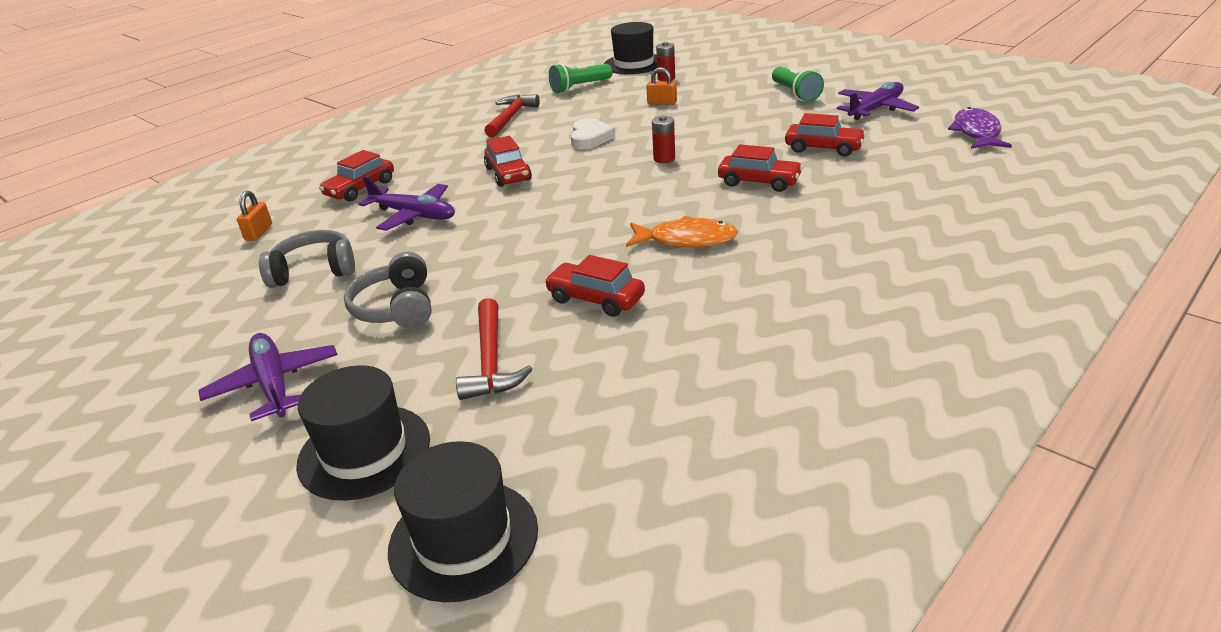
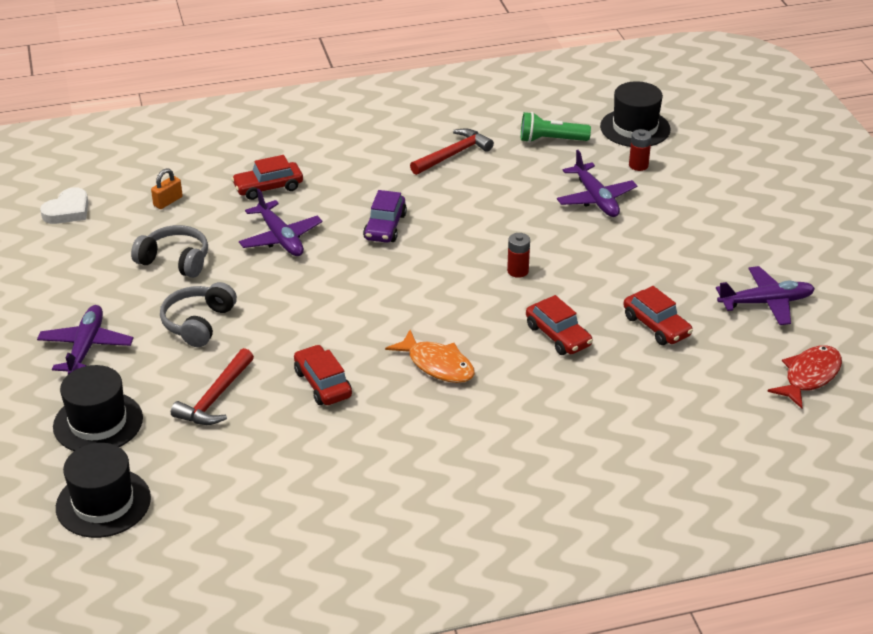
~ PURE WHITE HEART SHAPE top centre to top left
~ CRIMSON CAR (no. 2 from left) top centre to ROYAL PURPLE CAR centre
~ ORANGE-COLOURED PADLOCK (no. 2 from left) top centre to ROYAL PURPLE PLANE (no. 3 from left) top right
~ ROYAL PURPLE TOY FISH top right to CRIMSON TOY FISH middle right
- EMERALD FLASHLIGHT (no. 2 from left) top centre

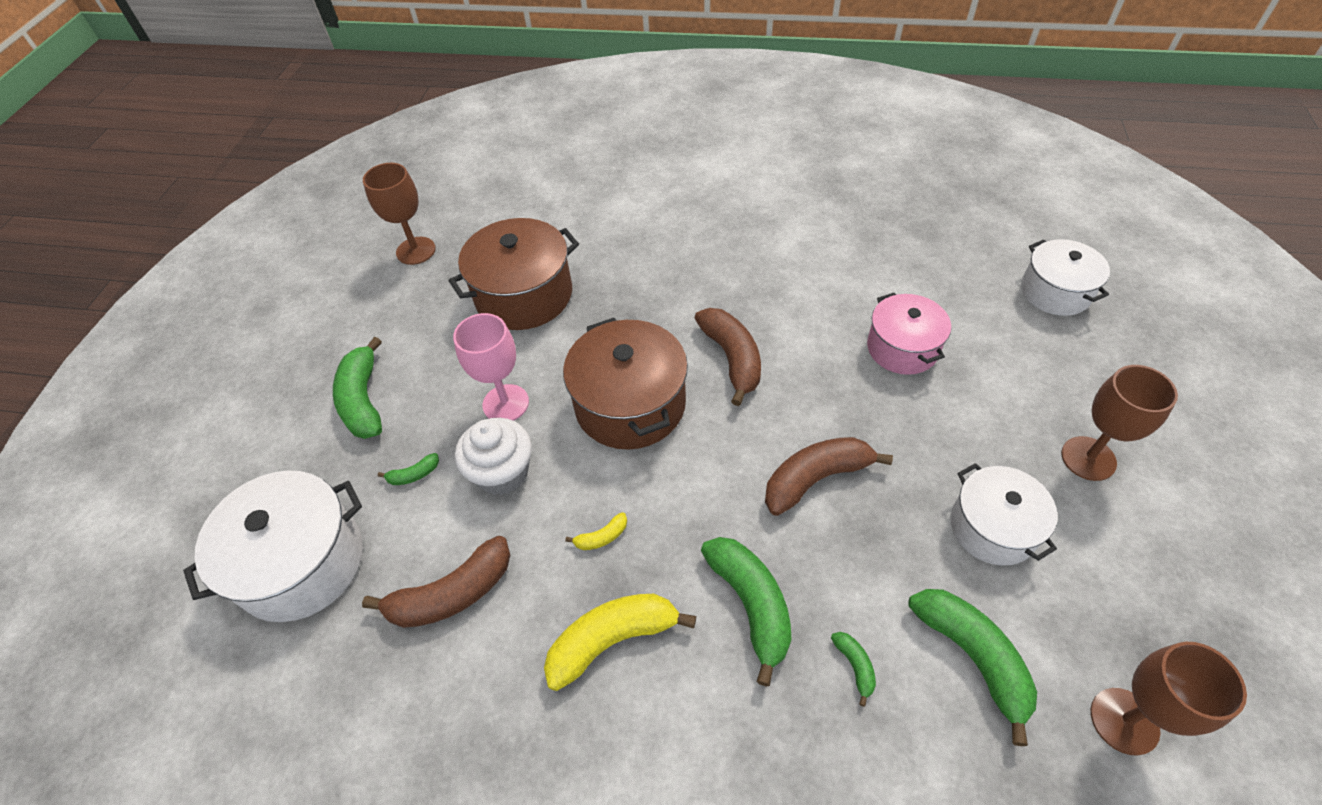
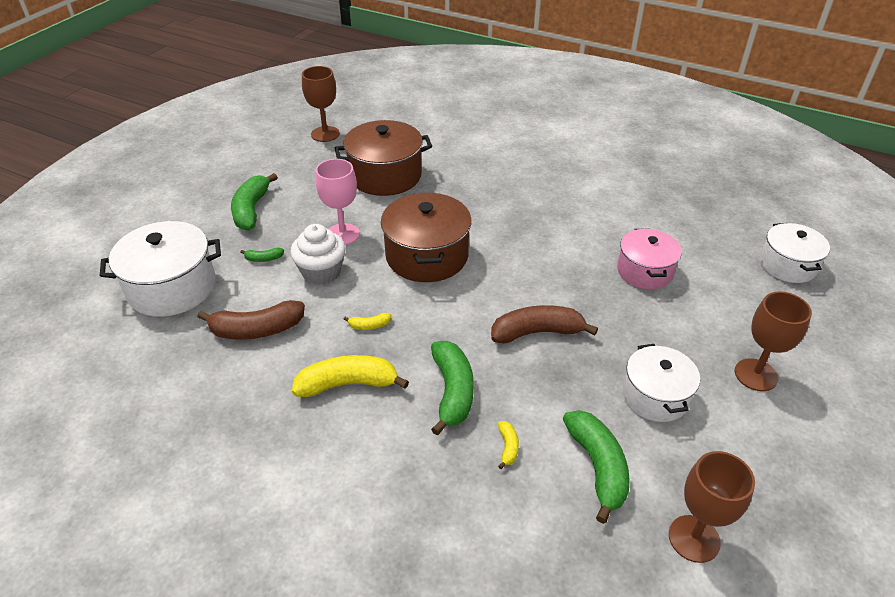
~ EMERALD TOY BANANA (no. 4 from left) bottom centre to BRIGHT YELLOW TOY BANANA (no. 3 from left) bottom centre
- RUSSET TOY BANANA (no. 2 from left) centre

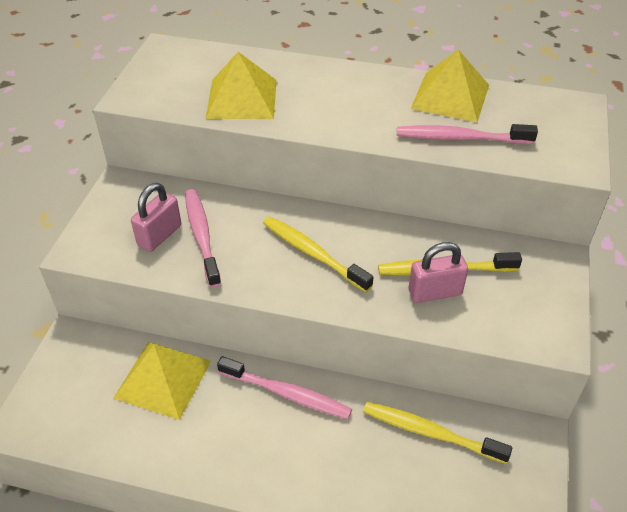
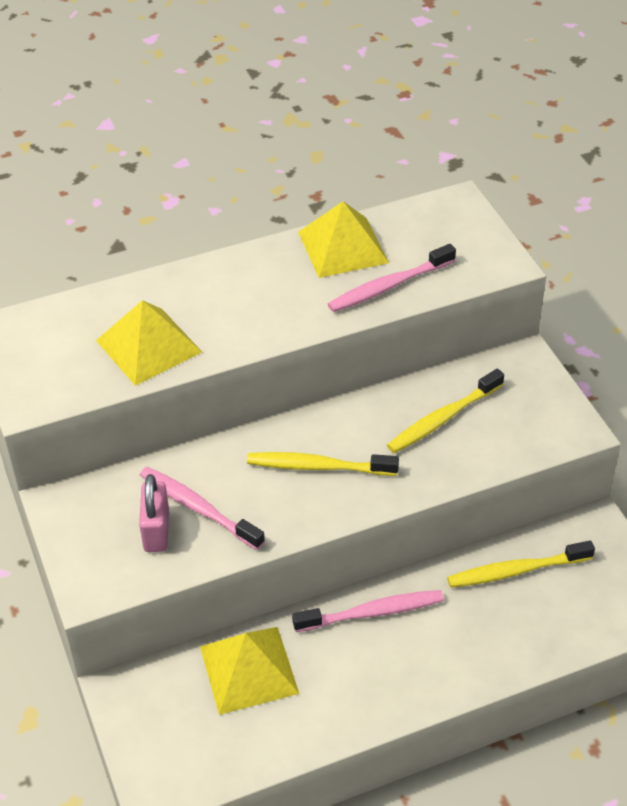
- PINK PADLOCK (no. 2 from left) middle right

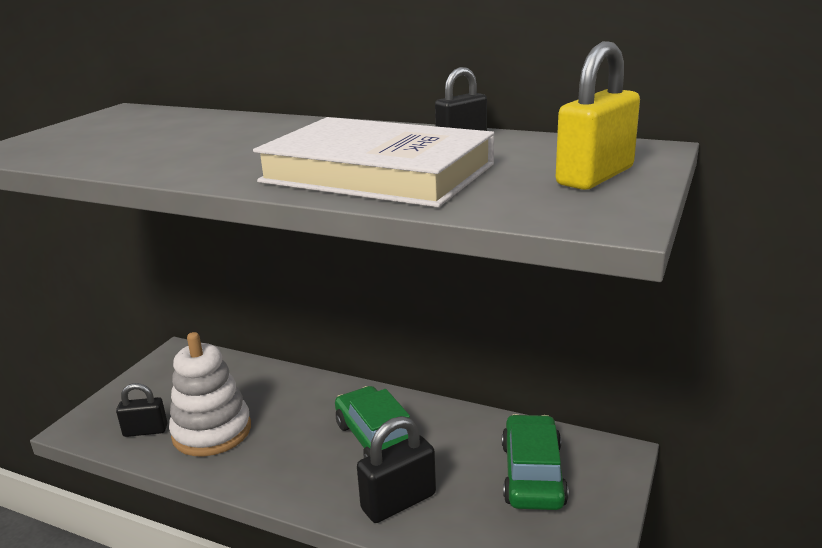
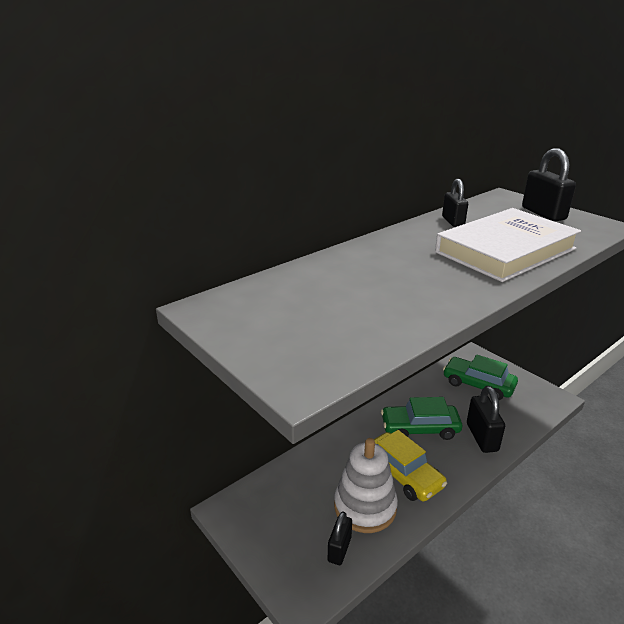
+ BRIGHT YELLOW CAR bottom centre
~ BRIGHT YELLOW PADLOCK top right to BLACK PADLOCK (no. 4 from left) top right

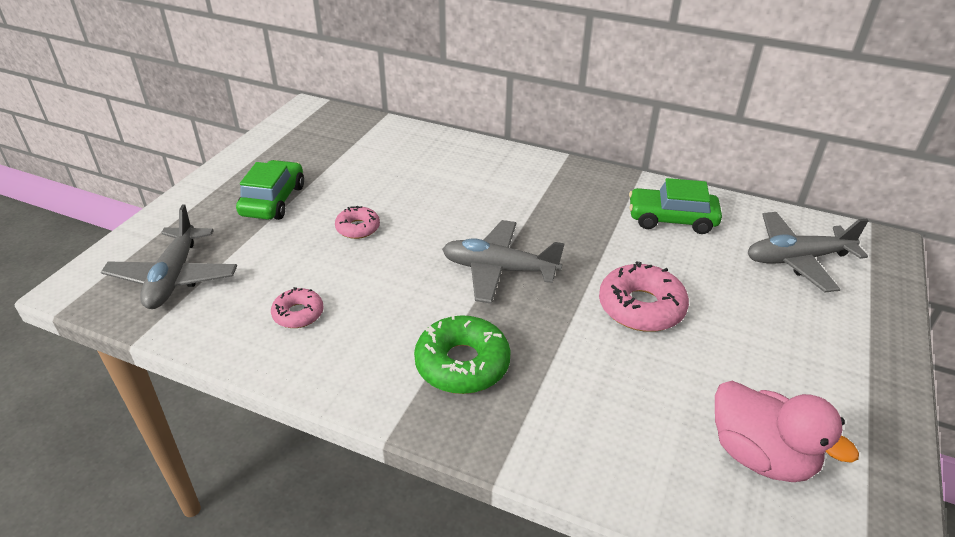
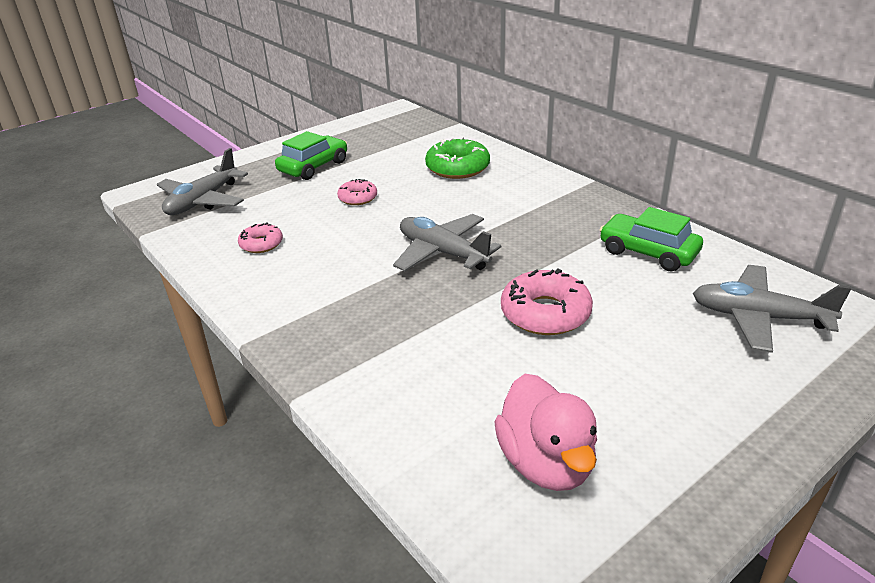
~ EMERALD DONUT centre to top centre

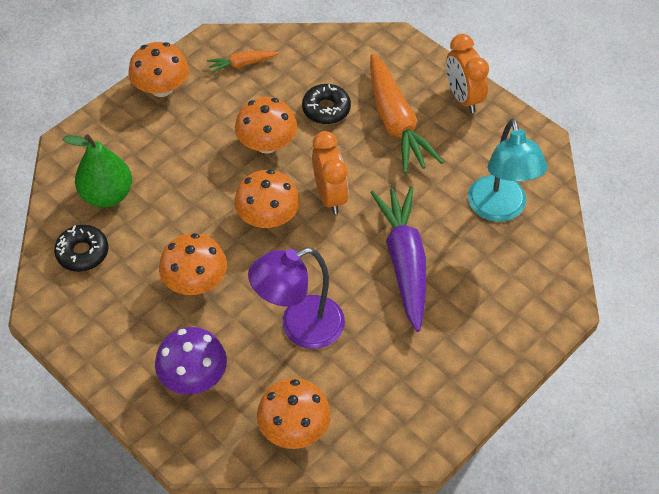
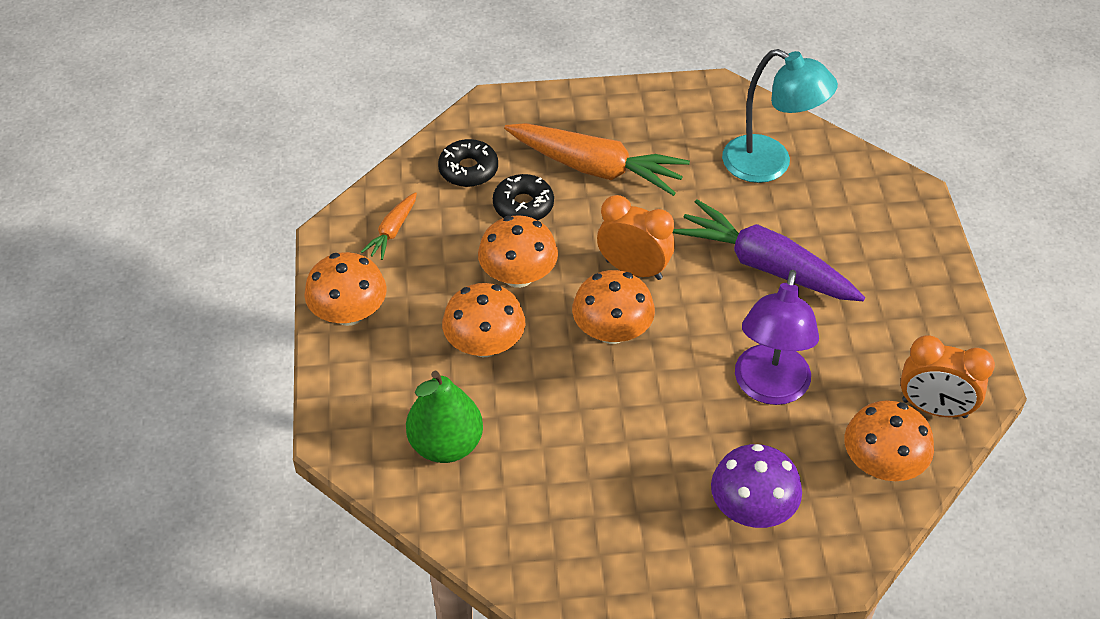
~ BLACK DONUT (no. 1 from left) middle left to top centre
~ ORANGE-COLOURED MUSHROOM (no. 2 from left) middle left to centre
~ ORANGE-COLOURED CLOCK (no. 2 from left) top right to middle right

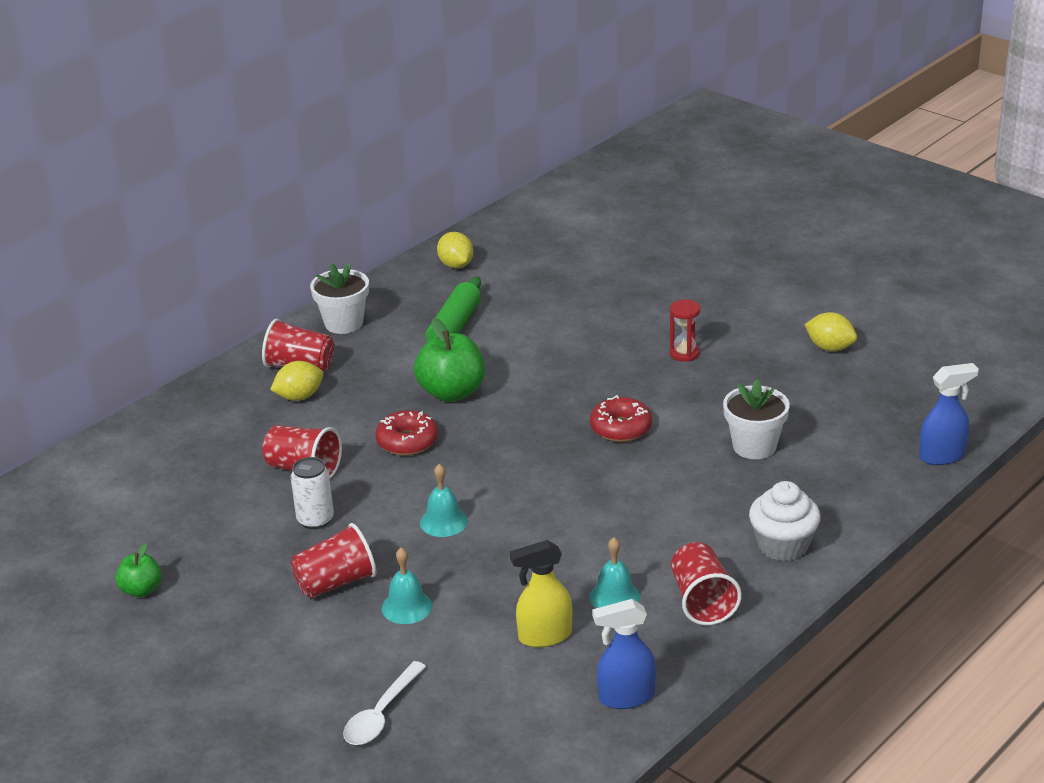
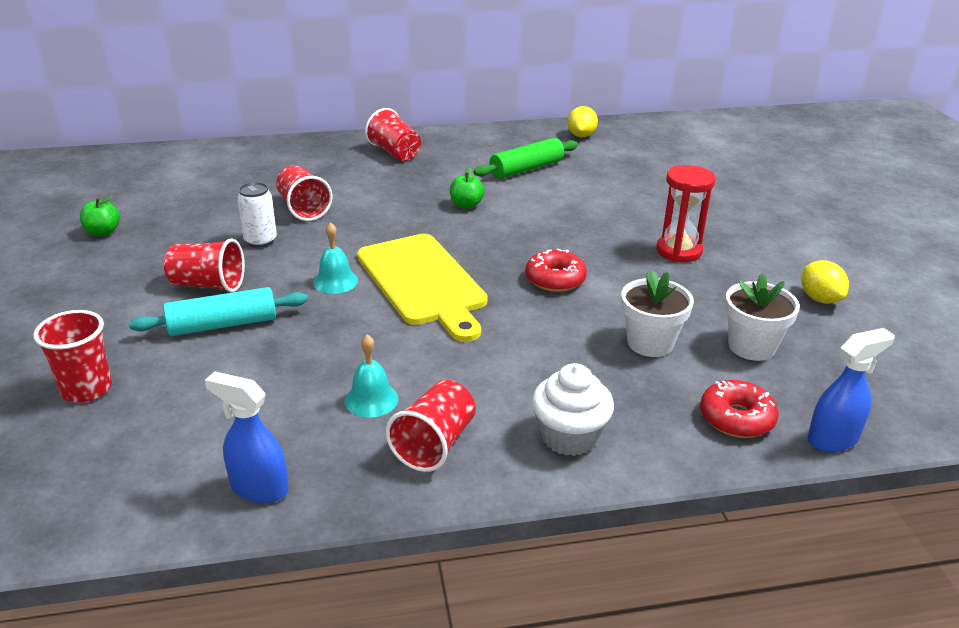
~ PURE WHITE SPOON bottom centre to CRIMSON CUP (no. 1 from left) middle left
~ TEAL BELL (no. 1 from left) bottom centre to TEAL PASTRY ROLLER middle left
+ BRIGHT YELLOW BREAD BOARD centre
~ EMERALD APPLE FRUIT (no. 2 from left) centre = top centre x0.56
~ CRIMSON SAND TIMER centre = middle right x1.56
~ CRIMSON DONUT (no. 1 from left in the first image) centre to CRIMSON DONUT (no. 2 from left) middle right
~ PURE WHITE PLANT POT (no. 1 from left in the first image) middle left to PURE WHITE PLANT POT (no. 2 from left) middle right
~ COBALT SPRAYER (no. 2 from left) middle right = middle right 45 degrees counterclockwise
- BRIGHT YELLOW TOY LEMON (no. 1 from left) middle left
- BRIGHT YELLOW SPRAYER bottom centre

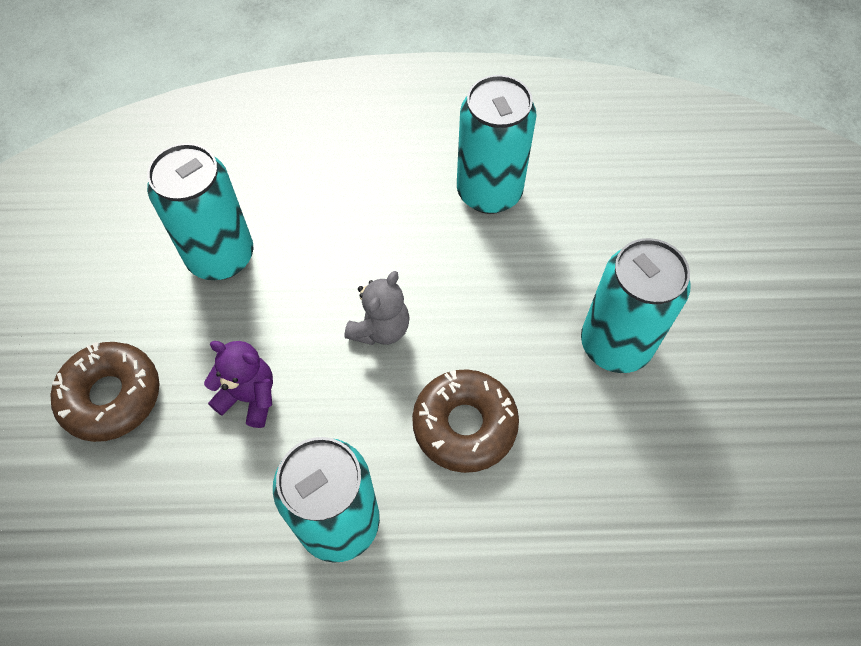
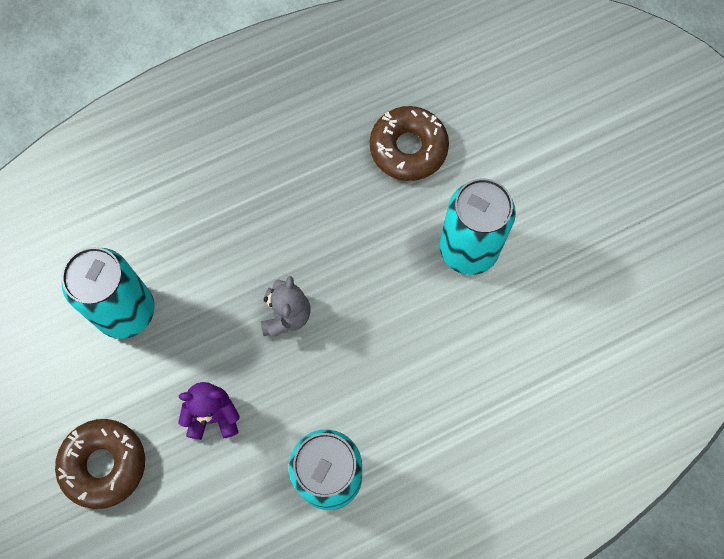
~ RUSSET DONUT (no. 2 from left) centre to top centre
- TEAL TIN (no. 3 from left) top centre

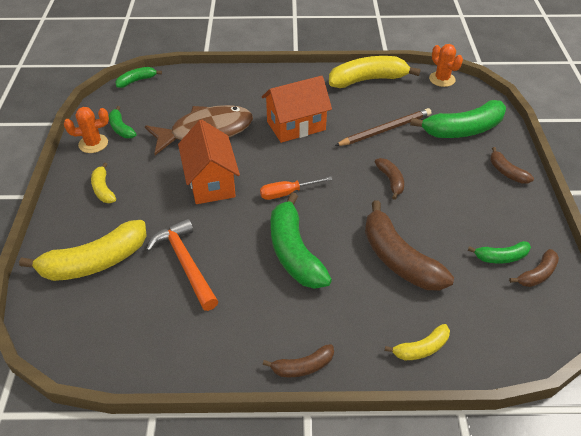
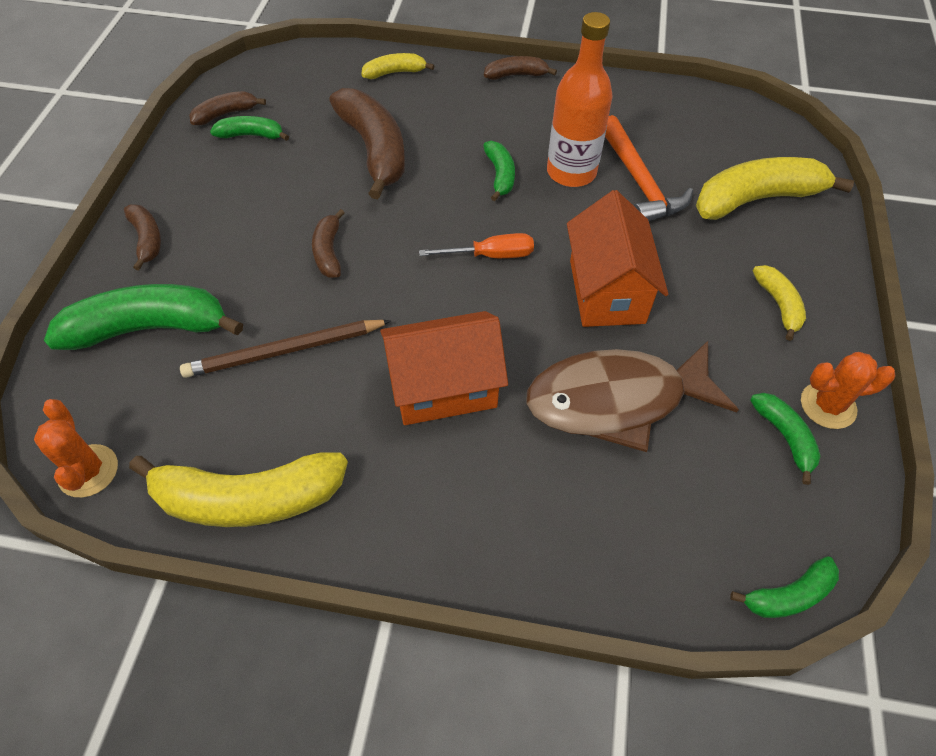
~ EMERALD TOY BANANA (no. 3 from left) centre = top centre x0.51
+ ORANGE-COLOURED FLASK top centre

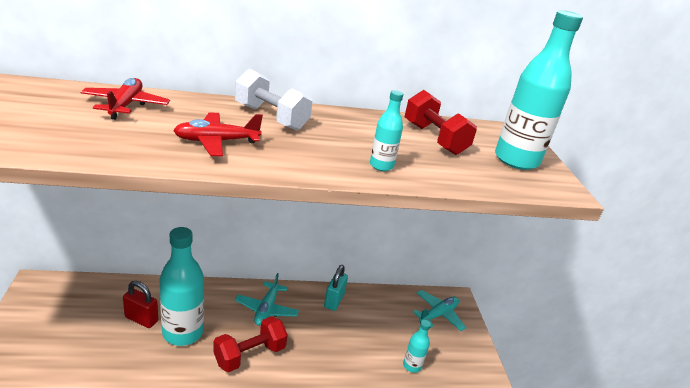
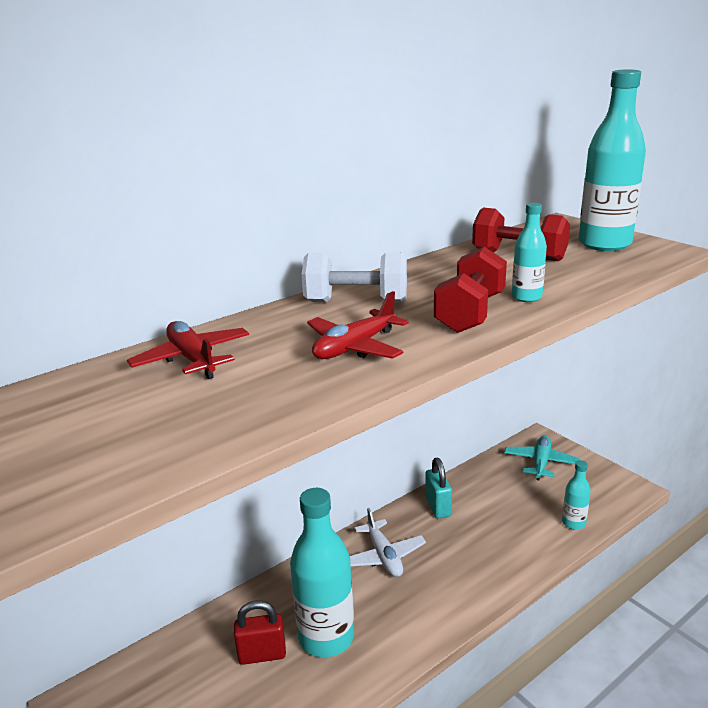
~ TEAL PLANE (no. 1 from left) bottom centre to PURE WHITE PLANE bottom centre
~ CRIMSON HAND WEIGHT (no. 1 from left) bottom centre to centre

